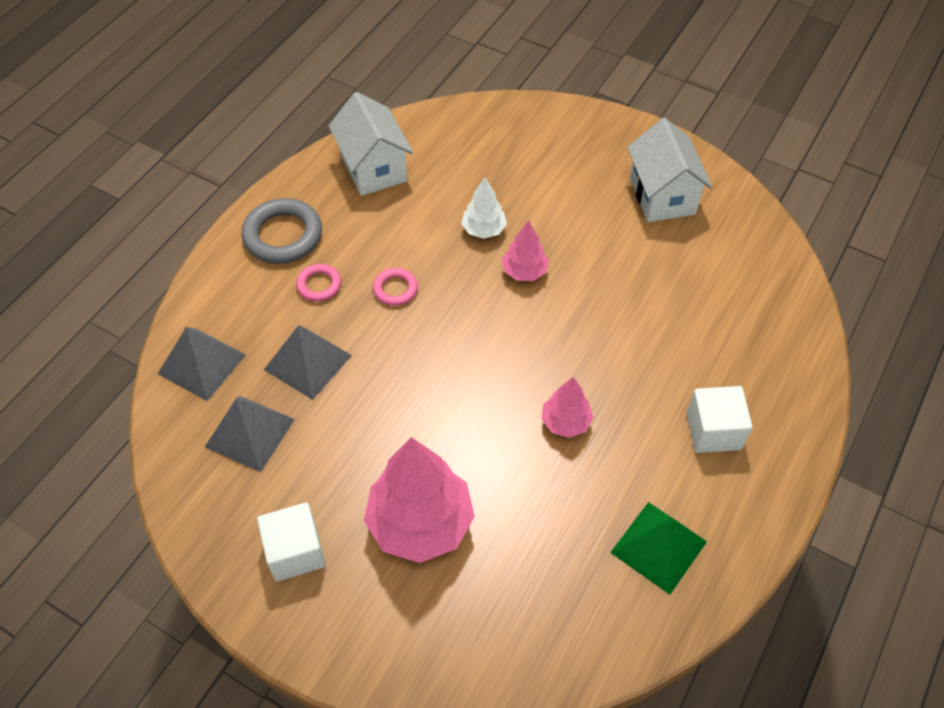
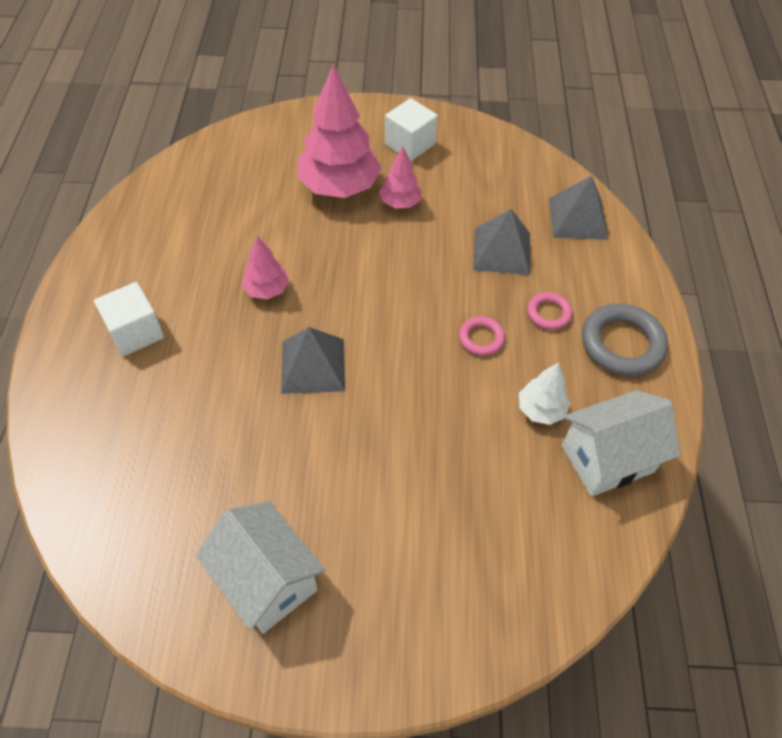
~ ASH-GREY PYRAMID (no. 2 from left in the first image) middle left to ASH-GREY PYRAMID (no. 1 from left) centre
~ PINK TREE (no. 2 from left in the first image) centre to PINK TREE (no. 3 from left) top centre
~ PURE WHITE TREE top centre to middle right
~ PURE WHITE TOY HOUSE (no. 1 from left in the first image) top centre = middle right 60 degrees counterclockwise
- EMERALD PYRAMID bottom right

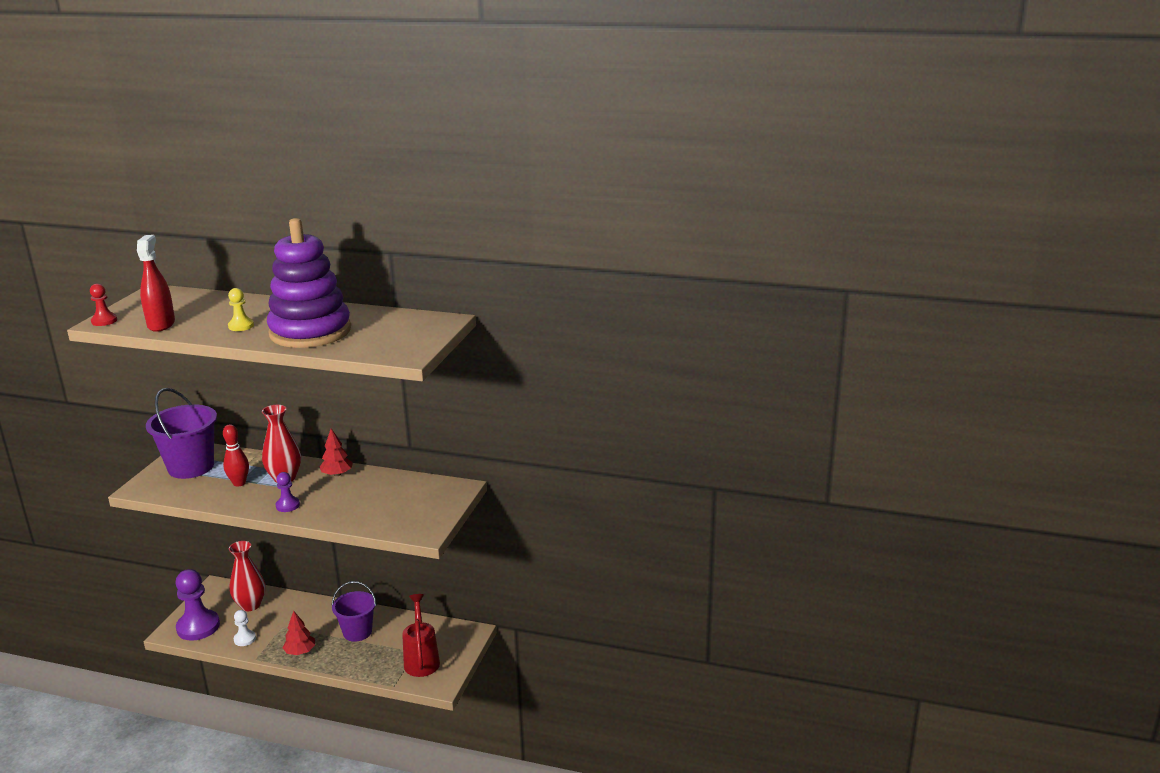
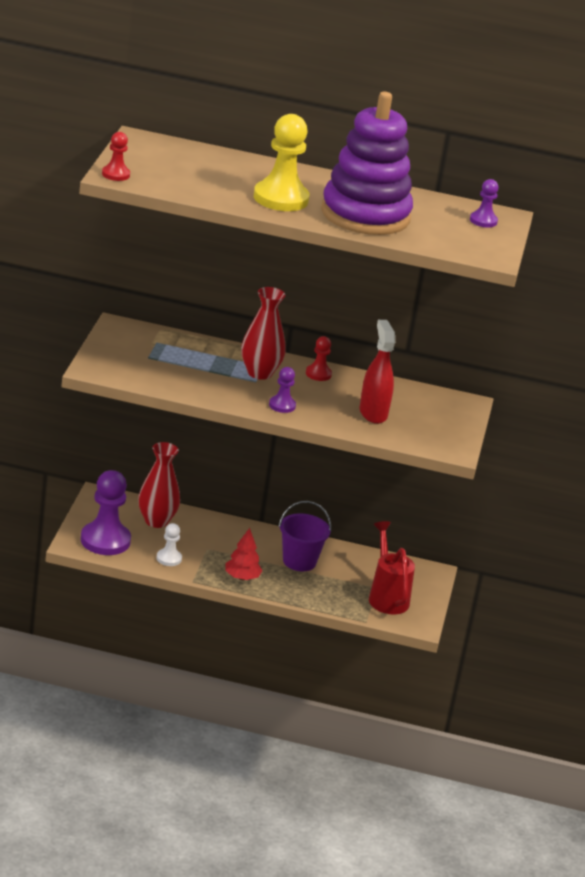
~ BRIGHT YELLOW PAWN middle left = top centre x1.97
~ CRIMSON TREE (no. 2 from left) middle left to CRIMSON PAWN (no. 2 from left) centre
~ CRIMSON SPRAYER middle left to centre
+ ROYAL PURPLE PAWN (no. 3 from left) top right
- ROYAL PURPLE PAIL (no. 1 from left) middle left
- CRIMSON TENPIN middle left

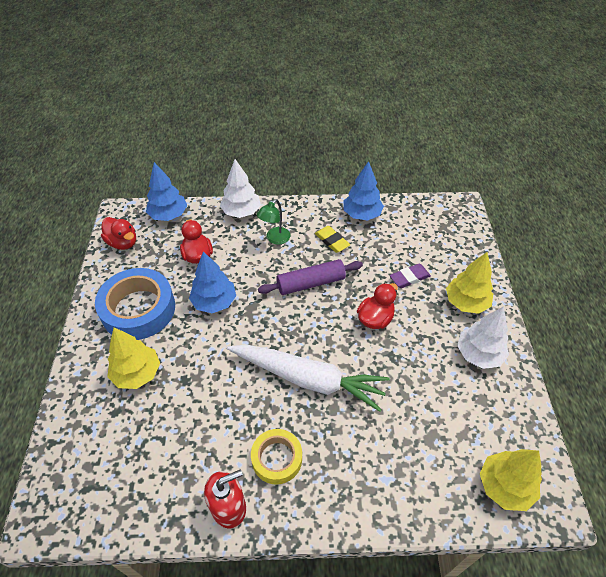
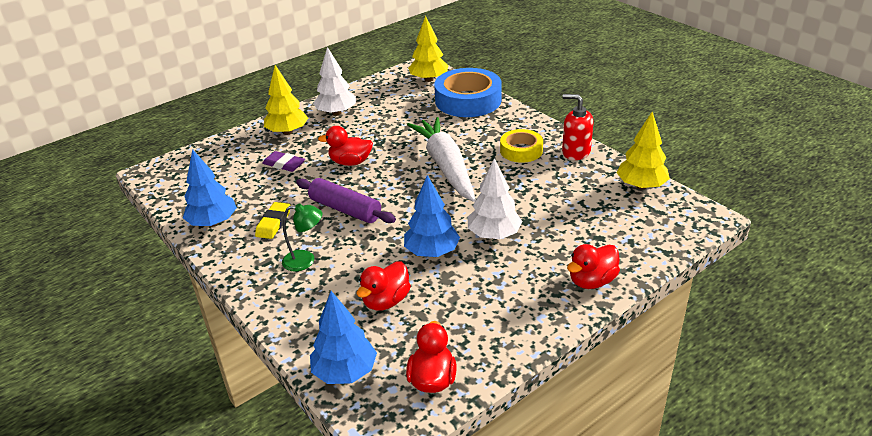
~ COBALT ROLL OF TAPE middle left to top centre
~ PURE WHITE TREE (no. 1 from left in the first image) top centre to PURE WHITE TREE (no. 2 from left) centre
+ CRIMSON DUCK (no. 4 from left) middle right
~ BRIGHT YELLOW TREE (no. 1 from left in the first image) middle left to BRIGHT YELLOW TREE (no. 3 from left) middle right

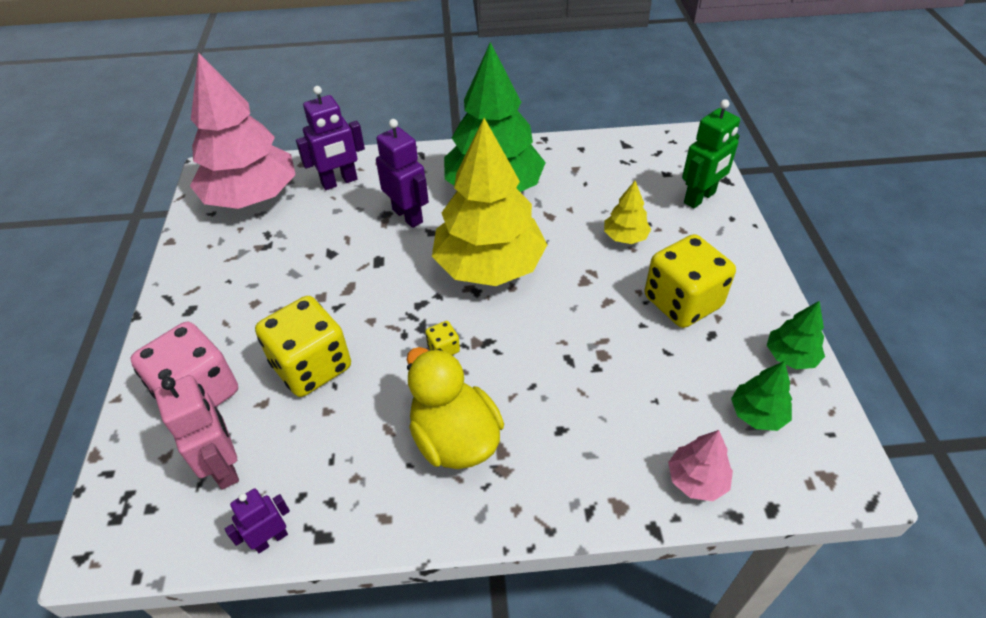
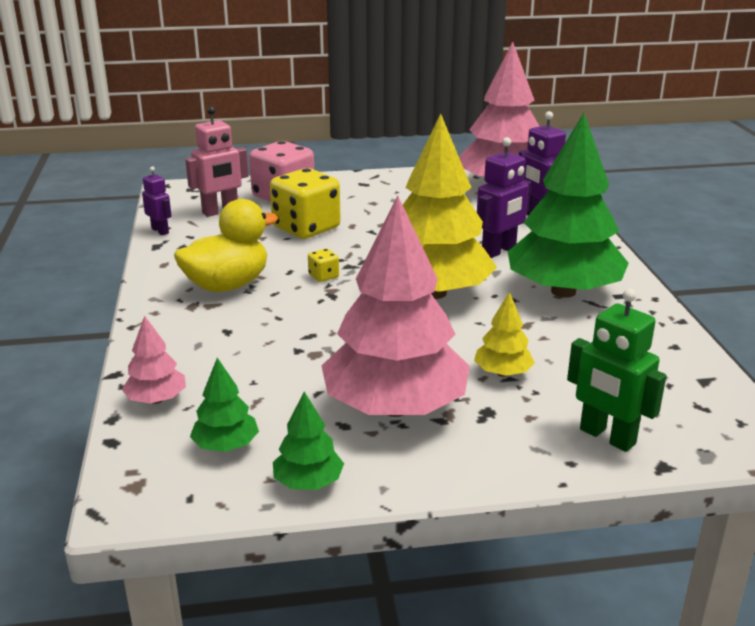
~ BRIGHT YELLOW DICE (no. 3 from left) middle right to PINK TREE (no. 2 from left) centre

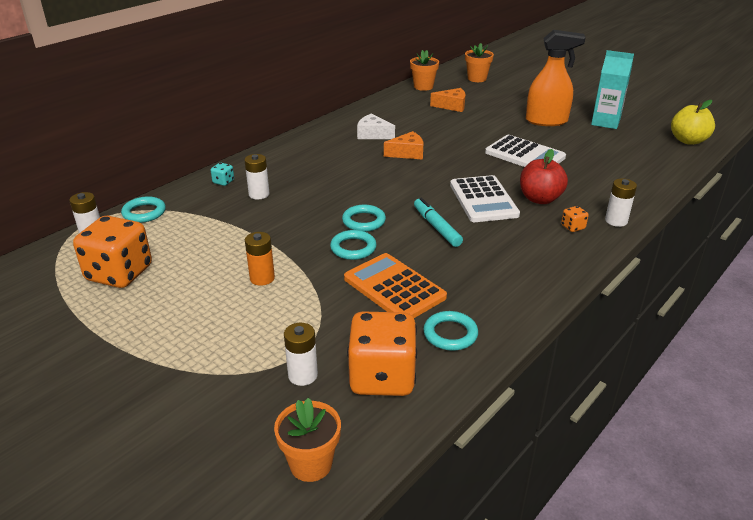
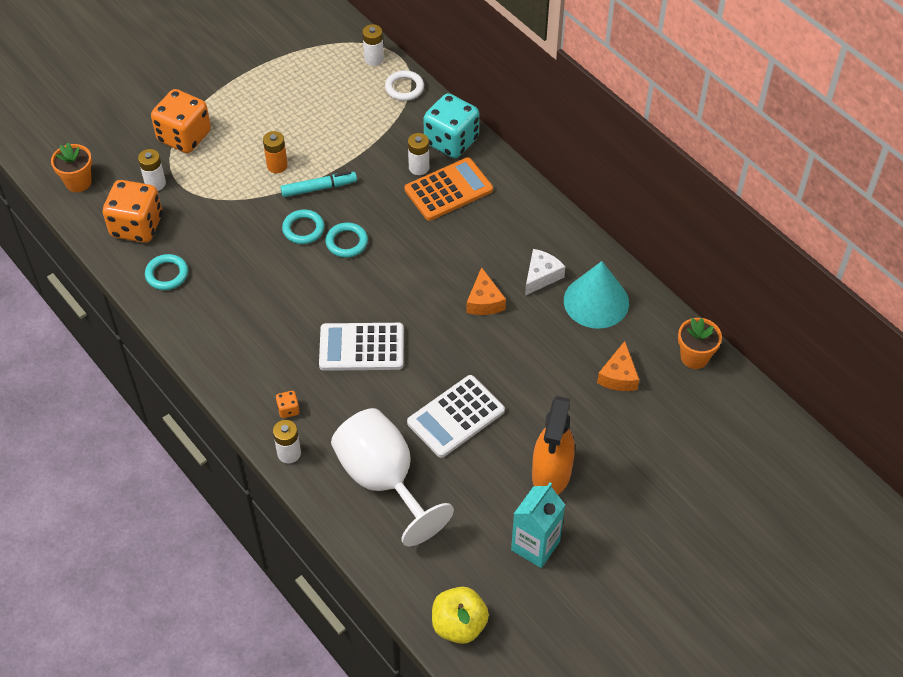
~ ORANGE-COLOURED DICE (no. 1 from left in the first image) middle left to ORANGE-COLOURED DICE (no. 2 from left) top left
~ TEAL FELT PEN centre to top centre
+ PURE WHITE WINE GLASS bottom centre
~ TEAL HOOP (no. 1 from left) middle left to PURE WHITE HOOP top centre
~ ORANGE-COLOURED POCKET CALCULATOR centre to top centre
~ TEAL DICE middle left = top centre x2.47
+ TEAL SOLID CONE centre
- ORANGE-COLOURED PLANT POT (no. 3 from left) top centre
- CRIMSON APPLE FRUIT middle right

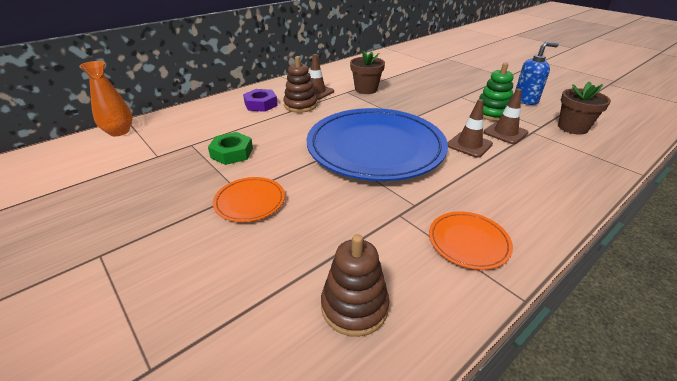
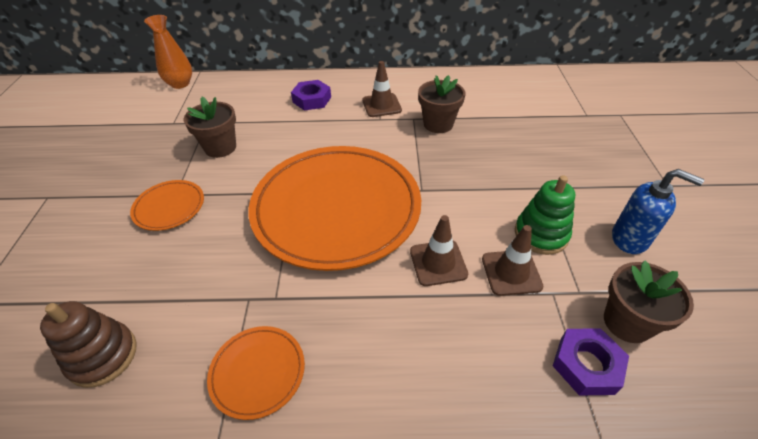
~ EMERALD NUT centre to RUSSET PLANT POT (no. 1 from left) top left
~ COBALT DINNER PLATE centre to ORANGE-COLOURED DINNER PLATE (no. 3 from left) centre
+ ROYAL PURPLE NUT (no. 2 from left) bottom right
- RUSSET STACKING RINGS (no. 1 from left) top centre

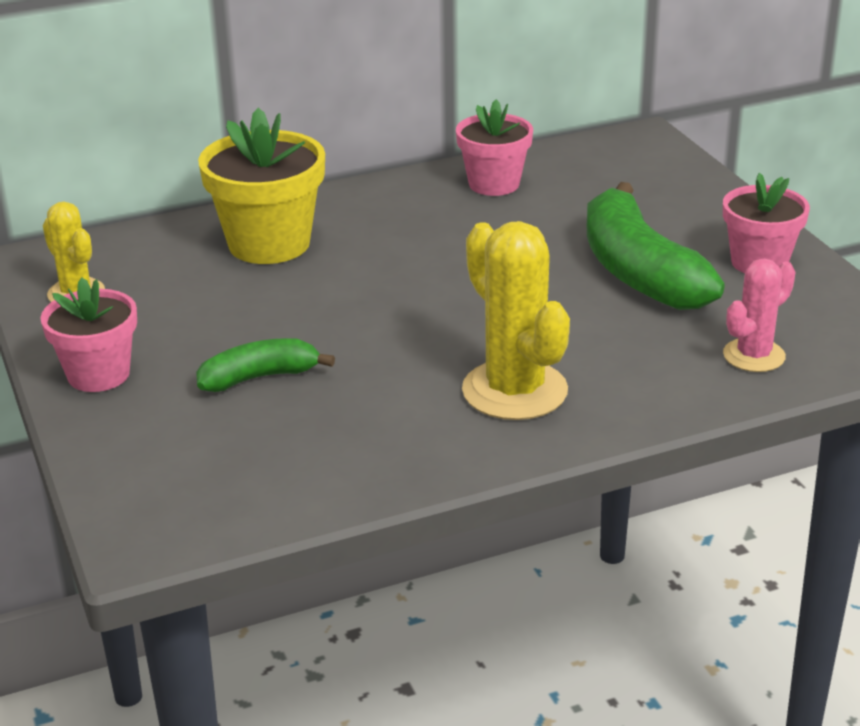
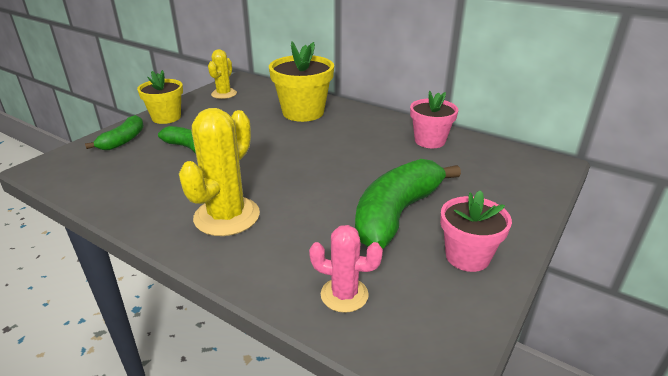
+ EMERALD TOY BANANA (no. 1 from left) middle left
~ PINK PLANT POT (no. 1 from left) middle left to BRIGHT YELLOW PLANT POT (no. 1 from left) top left

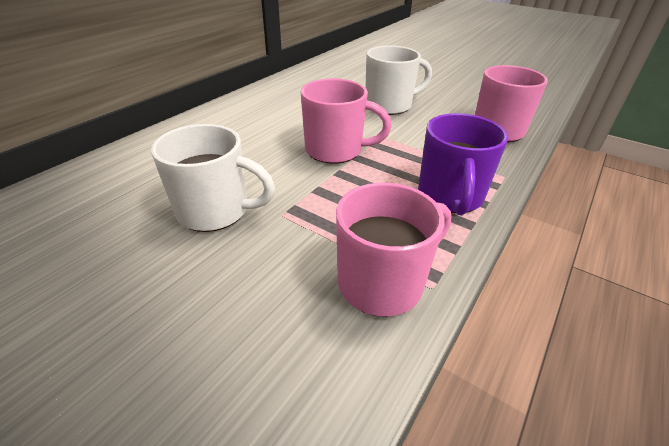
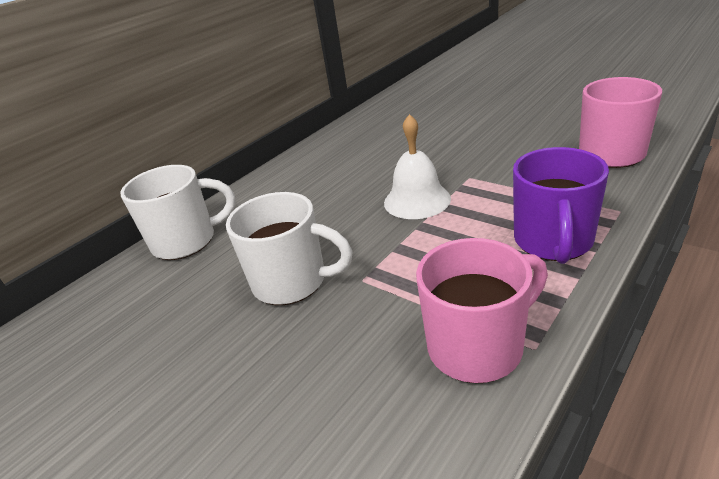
~ PURE WHITE COFFEE MUG (no. 2 from left in the first image) top centre to PURE WHITE COFFEE MUG (no. 1 from left) middle left
~ PINK COFFEE MUG (no. 1 from left) top centre to PURE WHITE BELL centre

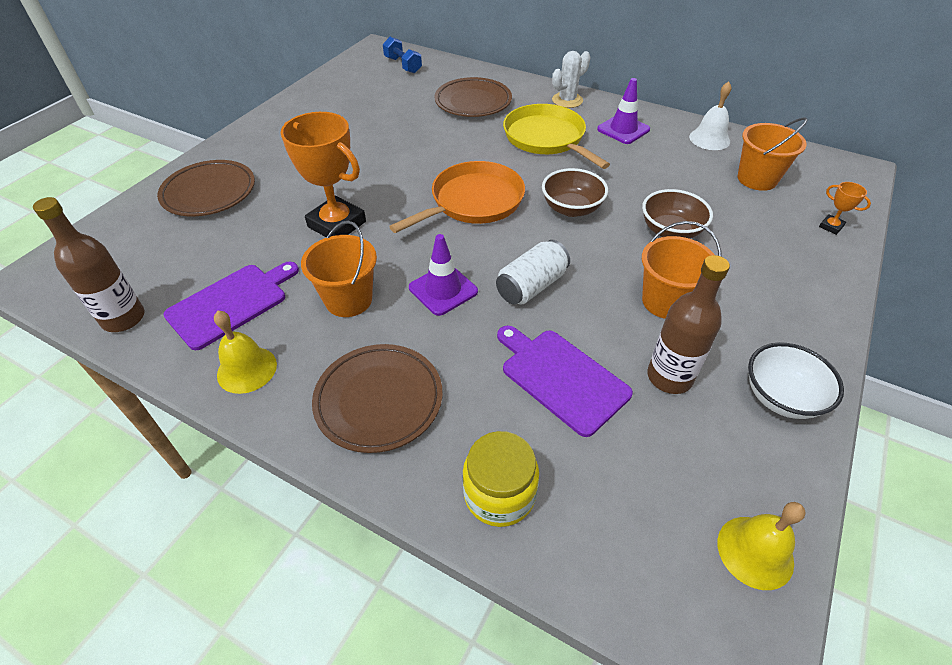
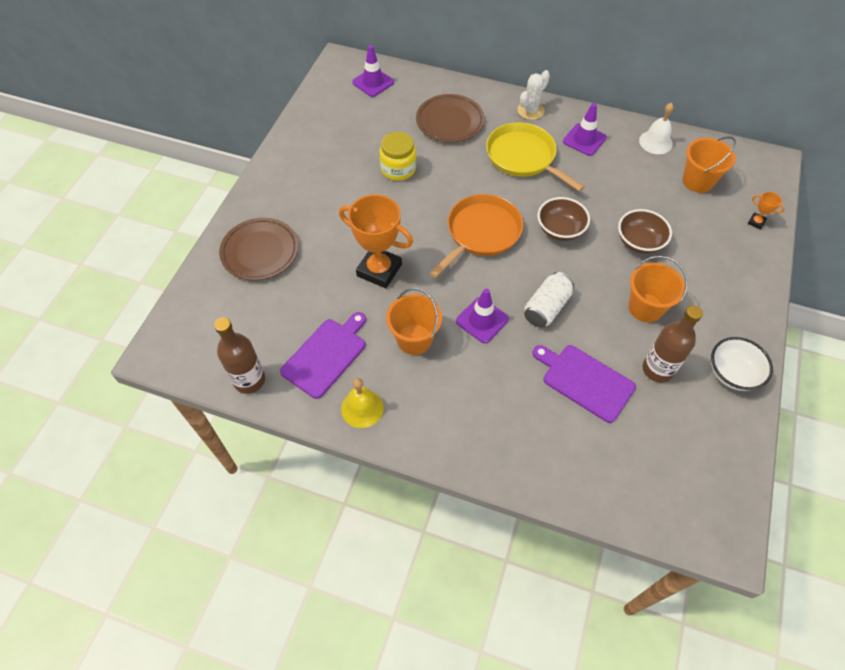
~ COBALT HAND WEIGHT top centre to ROYAL PURPLE TRAFFIC CONE (no. 1 from left) top centre
~ BRIGHT YELLOW JAM JAR bottom centre to top centre
- RUSSET DINNER PLATE (no. 2 from left) centre
- BRIGHT YELLOW BELL (no. 2 from left) bottom right

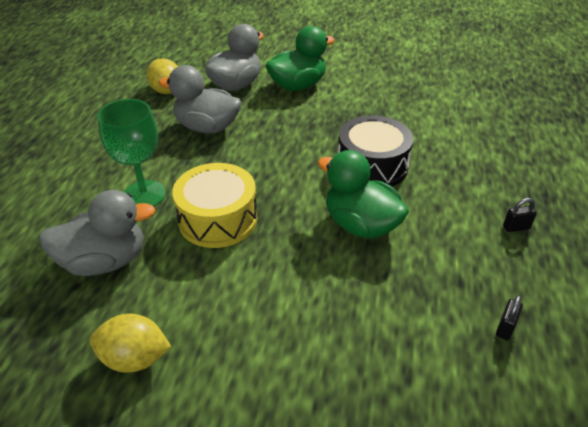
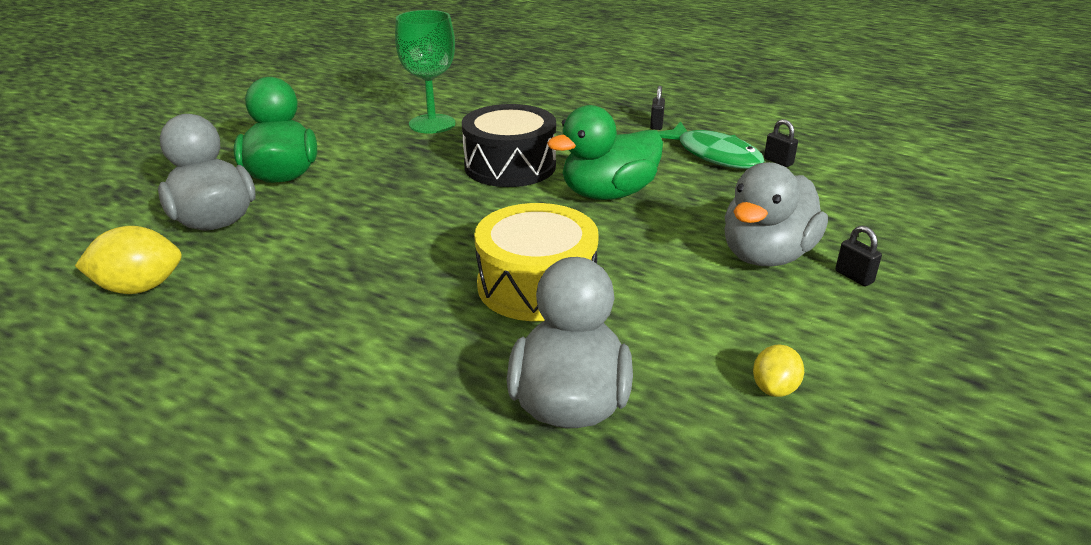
~ EMERALD WINE GLASS middle left to top centre
+ EMERALD TOY FISH top centre
~ ASH-GREY DUCK (no. 2 from left in the first image) top centre to ASH-GREY DUCK (no. 3 from left) middle right
~ BRIGHT YELLOW TOY LEMON (no. 1 from left in the first image) bottom left = bottom right x0.60
+ BLACK PADLOCK (no. 3 from left) middle right

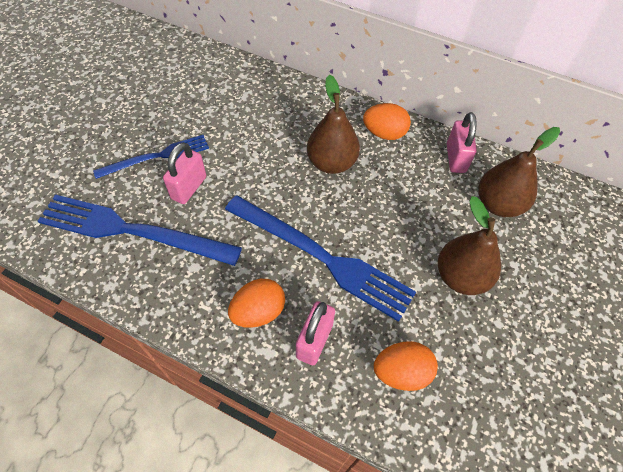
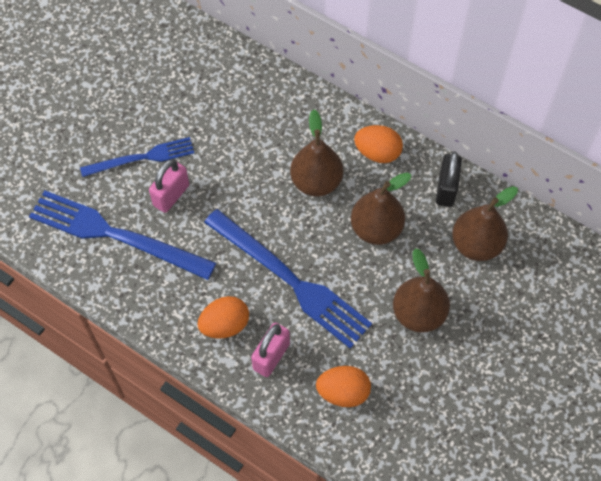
+ RUSSET TOY PEAR (no. 2 from left) centre
~ PINK PADLOCK (no. 3 from left) top right to BLACK PADLOCK middle right

